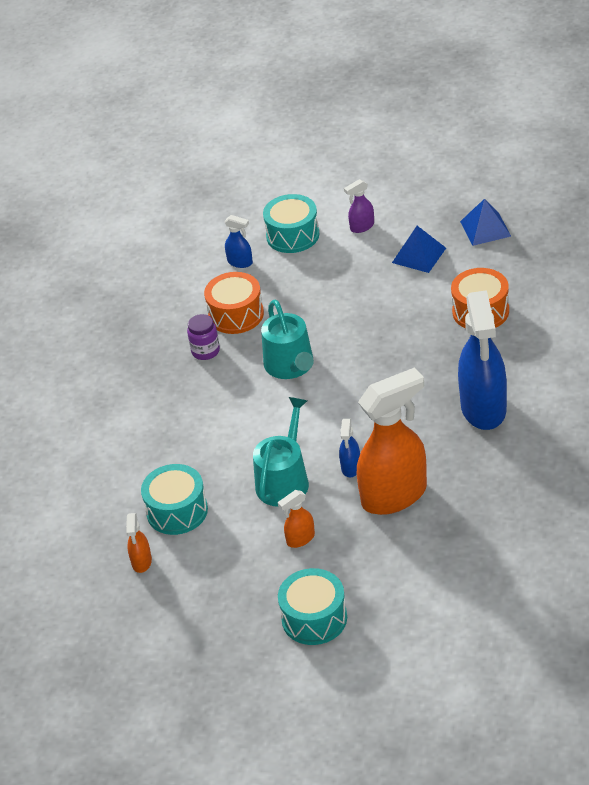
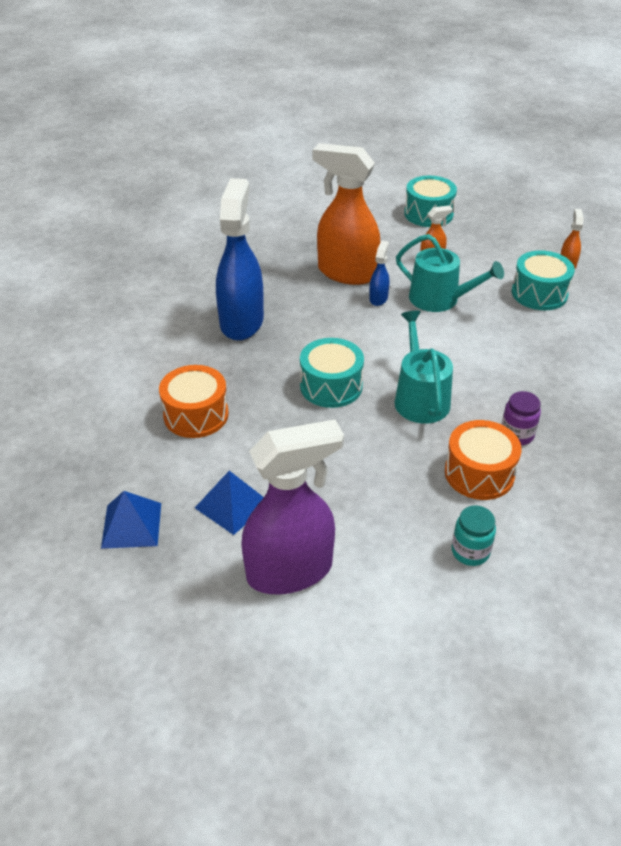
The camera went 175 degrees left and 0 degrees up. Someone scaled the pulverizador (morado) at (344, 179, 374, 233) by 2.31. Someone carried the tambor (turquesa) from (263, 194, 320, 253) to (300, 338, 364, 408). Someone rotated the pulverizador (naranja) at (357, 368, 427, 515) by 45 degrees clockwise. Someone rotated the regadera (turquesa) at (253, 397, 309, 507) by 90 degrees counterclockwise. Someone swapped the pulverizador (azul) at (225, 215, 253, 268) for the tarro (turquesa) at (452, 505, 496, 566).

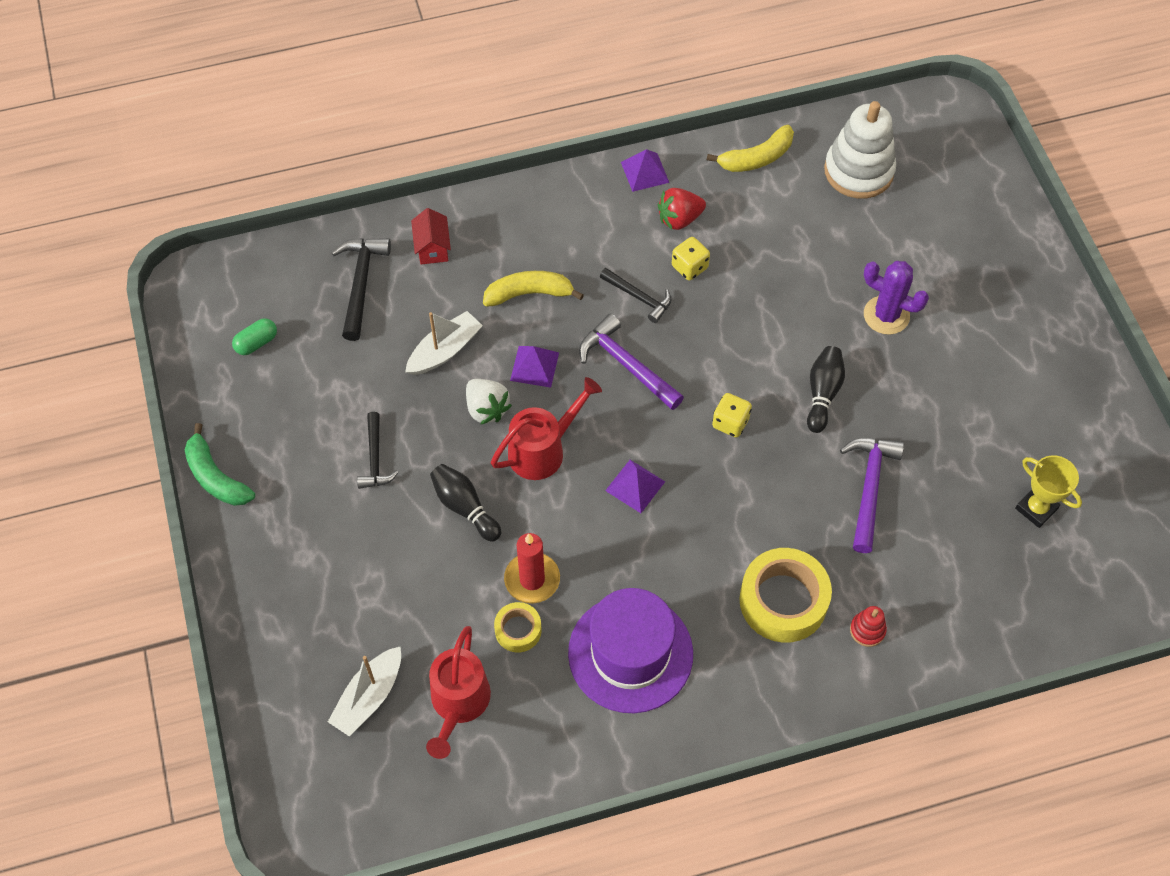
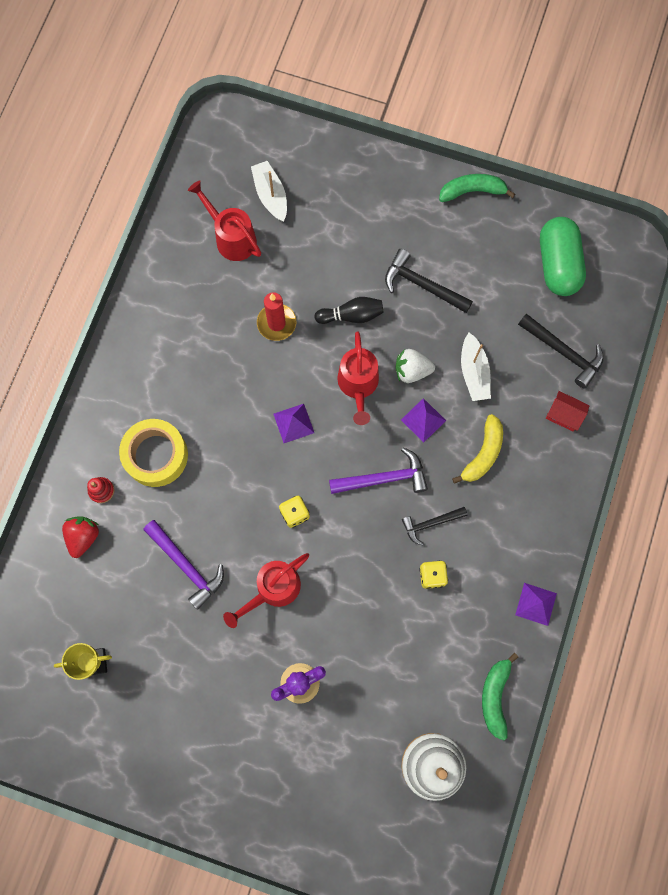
The camera went 125 degrees right and 15 degrees up. Someone carried the fresa (rojo) from (658, 188, 706, 230) to (62, 516, 99, 558). Someone swapped the bolo (negro) at (807, 346, 845, 433) for the regadera (rojo) at (223, 553, 309, 628). Someone scaled the martillo (negro) at (357, 412, 399, 489) by 1.51. Someone repainted the plátano (amarillo) at (707, 125, 794, 172), which became the plátano (verde) at (482, 653, 518, 741). Someone scaled the cápsula (verde) at (232, 318, 277, 355) by 2.21. Someone took away the cinta adhesiva (amarillo) at (494, 602, 542, 653). Someone took away the sombrero (morado) at (568, 588, 693, 713).

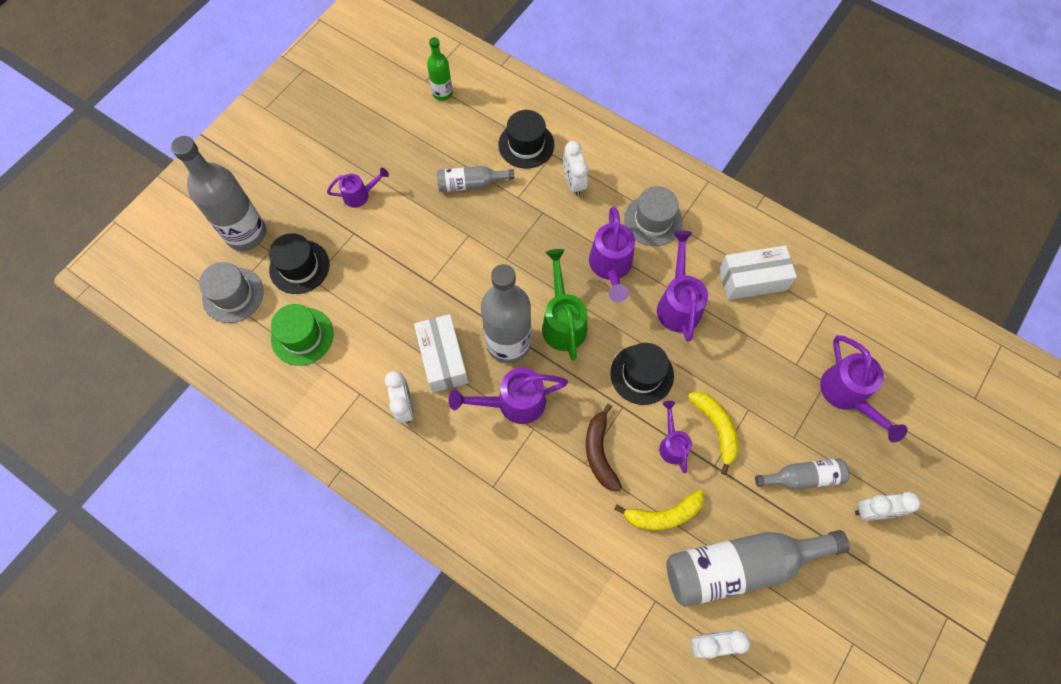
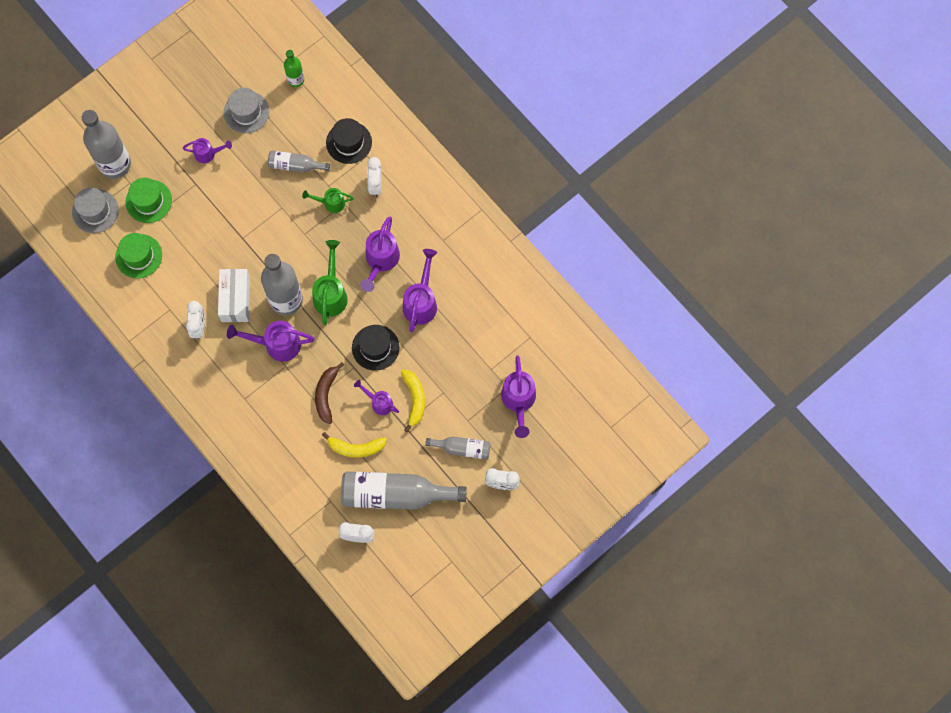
The camera went 15 degrees right and 5 degrees up. Someone repainted the sombrero (negro) at (269, 233, 330, 294), which became the sombrero (verde) at (125, 178, 172, 223). Someone carried the sombrero (gris) from (624, 186, 683, 246) to (224, 88, 269, 133). Someone put down the regadera (verde) at (302, 188, 354, 213). Someone rotated the regadera (morado) at (659, 401, 692, 473) by 60 degrees counterclockwise. Someone took away the caja (blanco) at (719, 245, 797, 300).

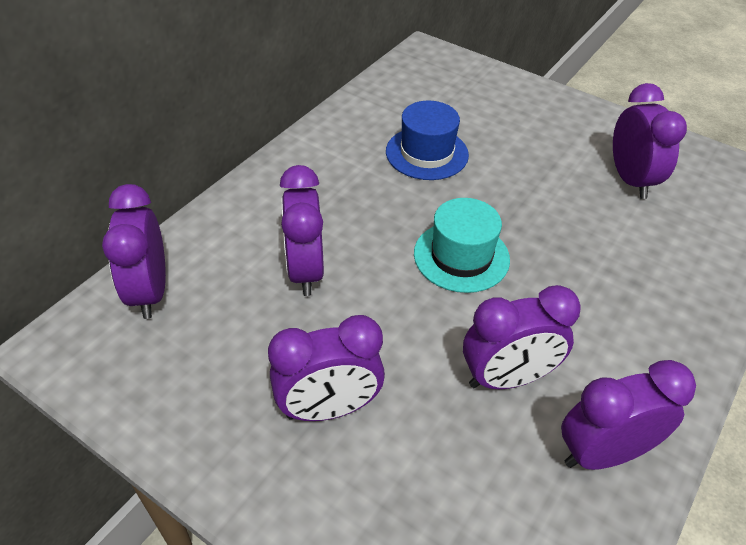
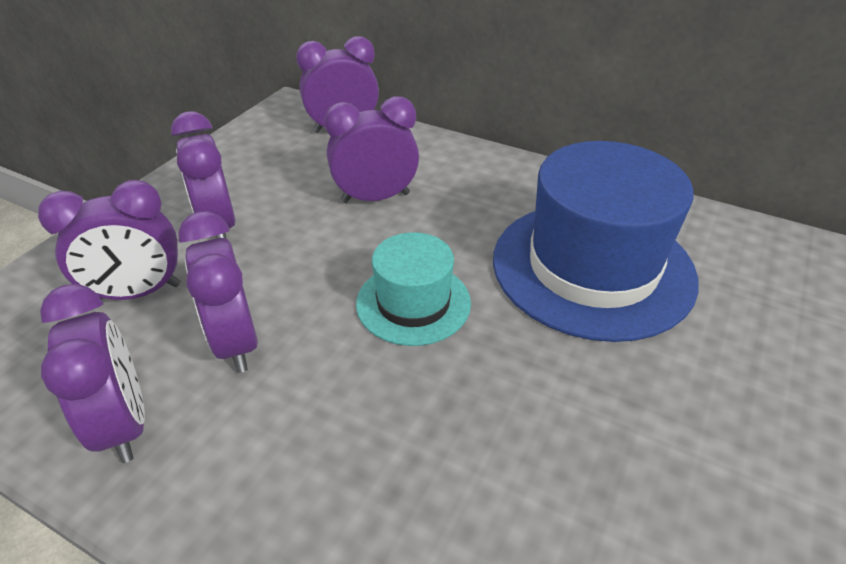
The camera went 85 degrees right and 5 degrees down. Someone carried the despertador (morado) from (613, 83, 687, 199) to (38, 180, 180, 300). Someone scaled the sombrero (azul) at (386, 101, 469, 180) by 1.85.

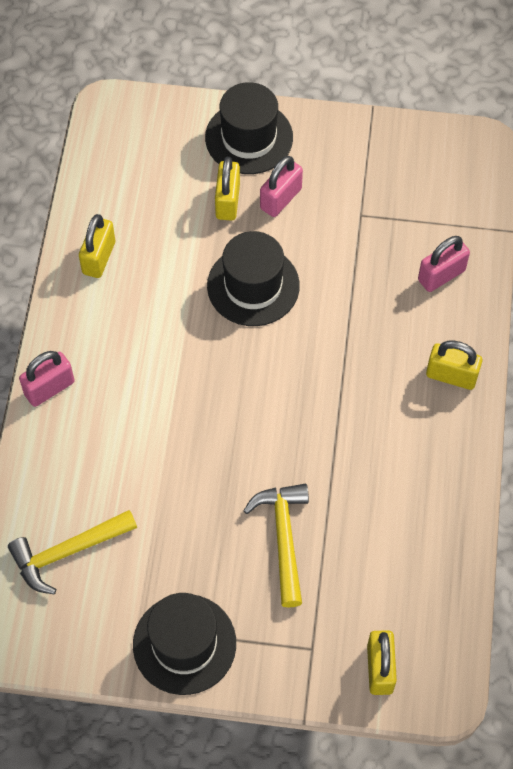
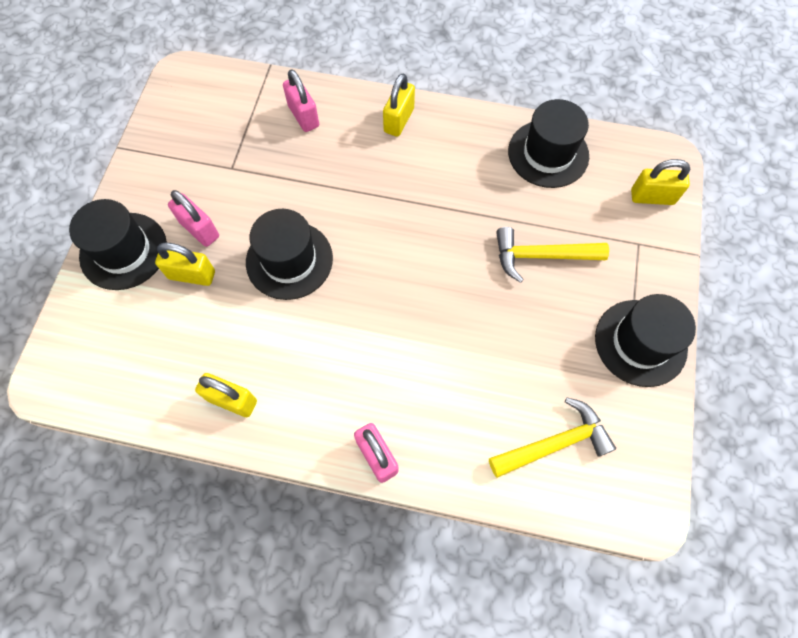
The camera went 85 degrees left and 5 degrees up. Someone rotated the martillo (amarillo) at (8, 510, 137, 594) by 90 degrees counterclockwise. Someone put down the sombrero (negro) at (508, 99, 589, 188).

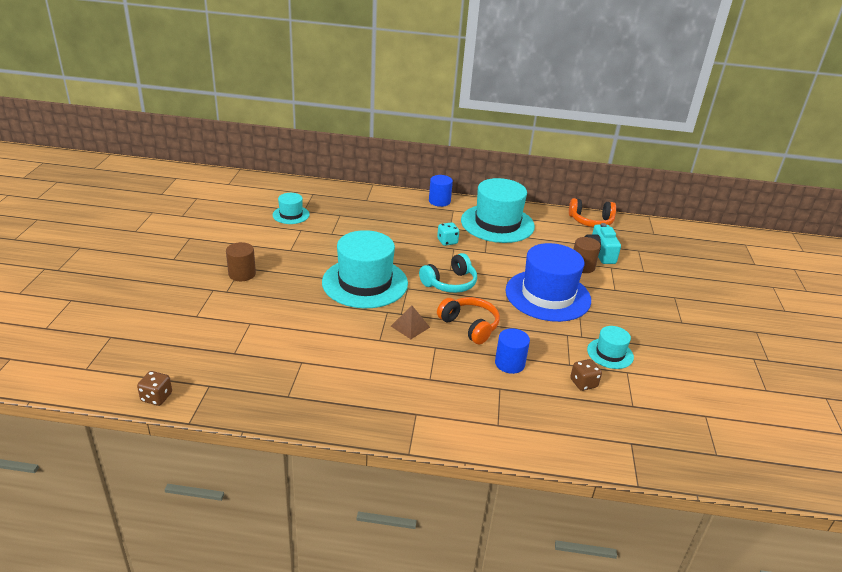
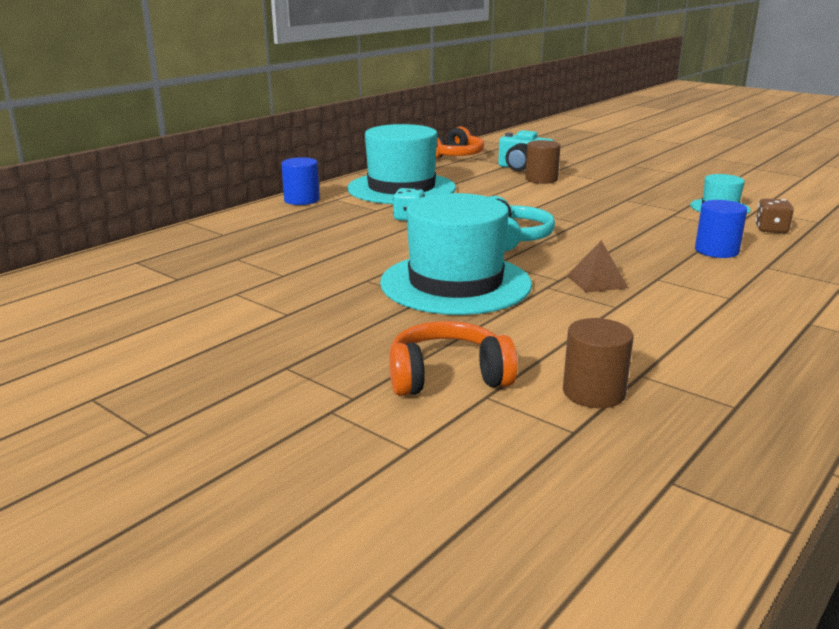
The camera went 55 degrees left and 10 degrees down. Someone carried the auriculares (naranja) from (437, 297, 500, 344) to (389, 321, 518, 396). Someone carried the cilindro (marrón) from (226, 242, 256, 281) to (563, 318, 633, 408). Someone took away the dado (marrón) at (137, 371, 172, 406). Someone took away the sombrero (turquesa) at (273, 193, 310, 224). Someone took away the sombrero (azul) at (505, 243, 591, 322).

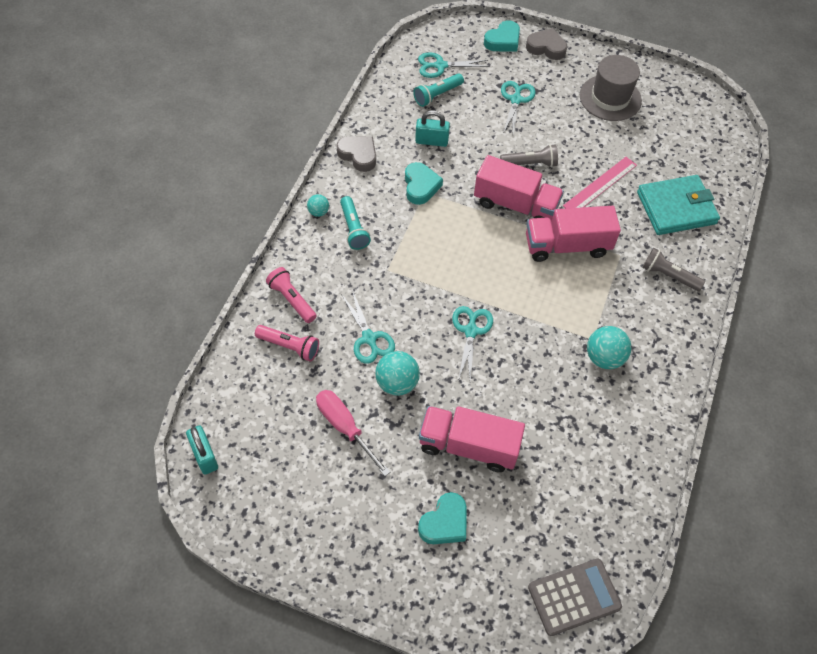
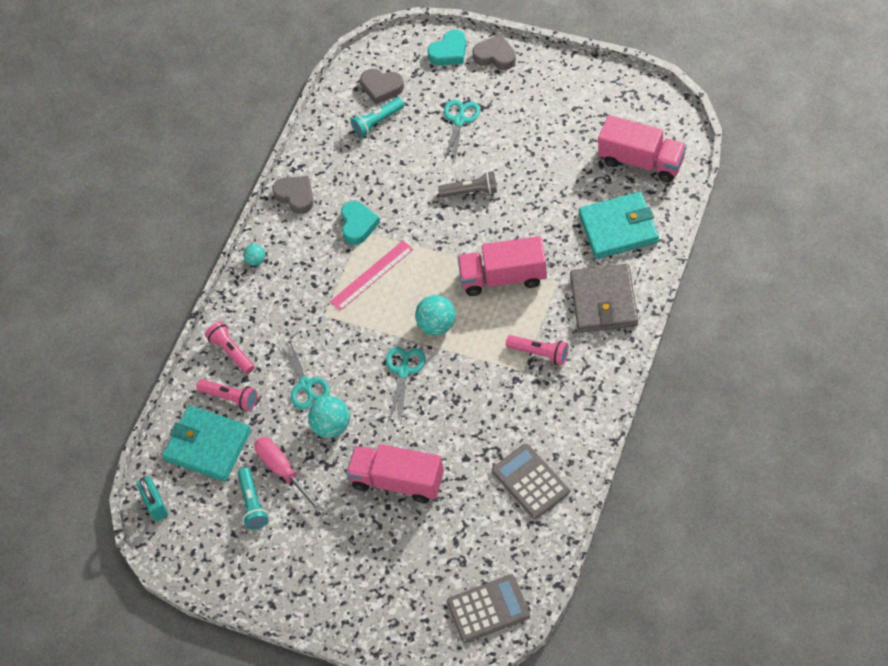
The camera went 10 degrees right and 0 degrees up. Someone put down the cartera (turquesa) at (162, 405, 251, 482). Someone carried the lámpara de mano (turquesa) from (340, 196, 371, 250) to (238, 467, 269, 529). Someone carried the regla (rosa) from (563, 157, 637, 208) to (330, 241, 413, 311). Someone swapped the tijeras (turquesa) at (418, 52, 490, 78) for the corazón (gris) at (360, 69, 404, 104). Someone carried the pelota (turquesa) from (587, 326, 631, 369) to (415, 295, 456, 336). Someone put down the calculadora (gris) at (492, 443, 569, 519). Someone put down the lámpara de mano (rosa) at (506, 335, 569, 365). Someone swapped the lámpara de mano (gris) at (642, 248, 705, 291) for the cartera (gris) at (570, 264, 638, 333). Someone carried the camión (rosa) from (474, 155, 564, 221) to (598, 115, 686, 182). Someone took away the candado (turquesa) at (415, 110, 450, 147). Someone took away the corazón (turquesa) at (418, 492, 467, 544). Someone took away the sombrero (gris) at (580, 55, 642, 121).

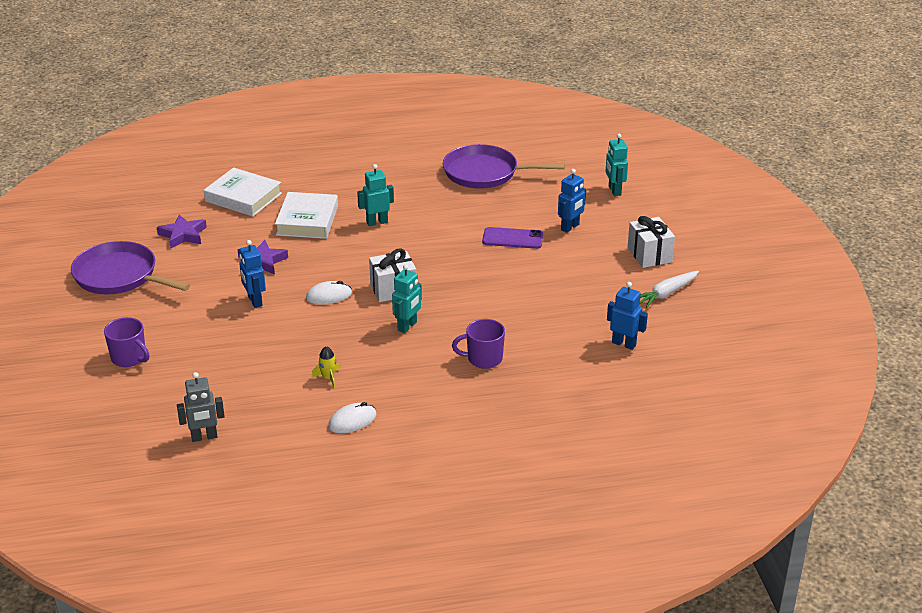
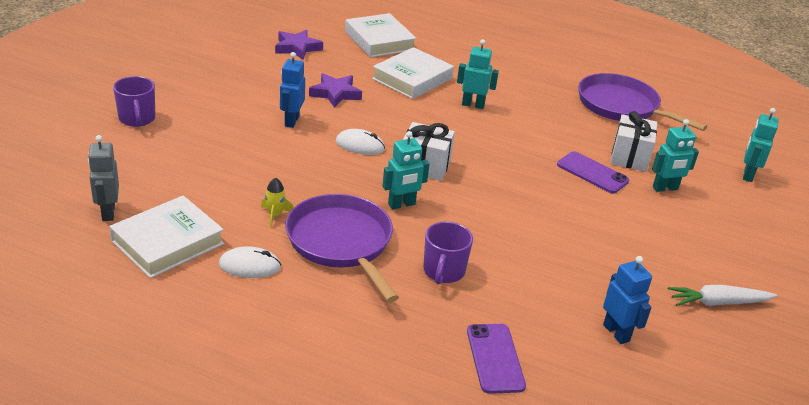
The camera went 30 degrees right and 0 degrees up. Someone rotated the robot (gris) at (177, 372, 225, 442) by 60 degrees clockwise. Someone put down the libro (blanco) at (109, 195, 224, 278). Someone carried the sartén (morado) from (71, 241, 190, 294) to (285, 194, 399, 302). Someone rotated the taza (morado) at (452, 319, 505, 369) by 105 degrees counterclockwise. Someone put down the móvil (morado) at (467, 324, 526, 394). Someone carried the regalo (blanco) from (627, 216, 675, 268) to (610, 111, 657, 172). Someone repainted the robot (azul) at (558, 169, 586, 233), which became the robot (turquesa) at (652, 119, 699, 192).

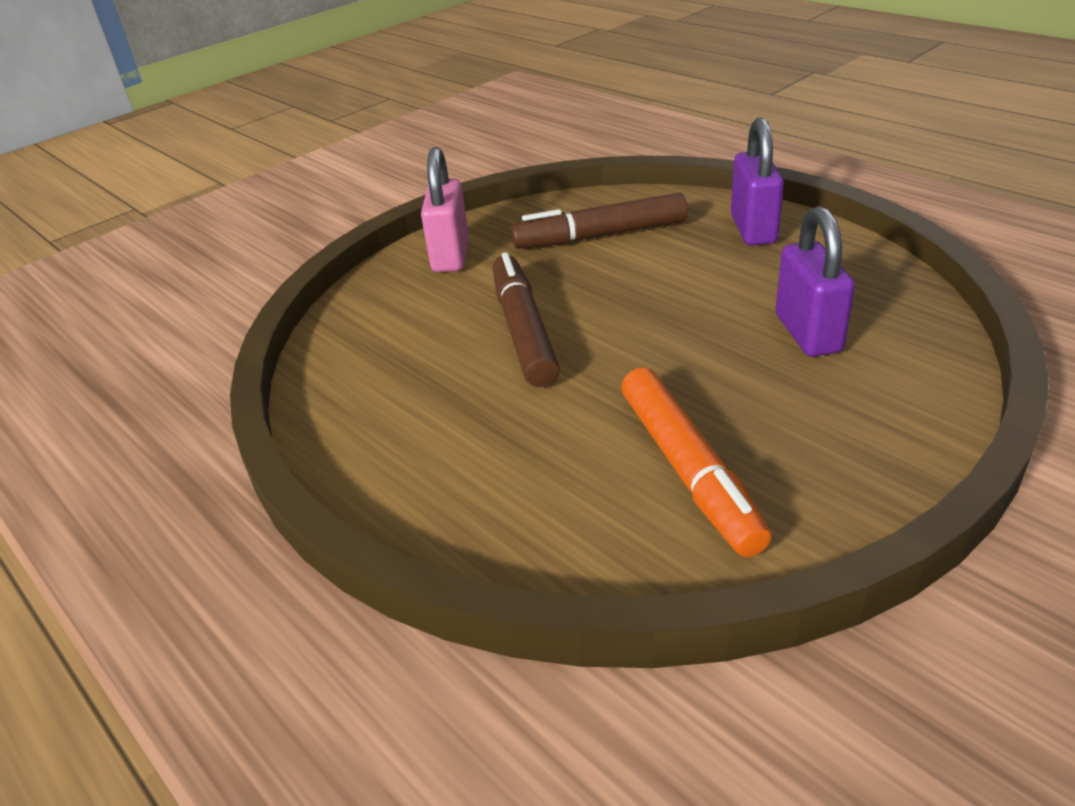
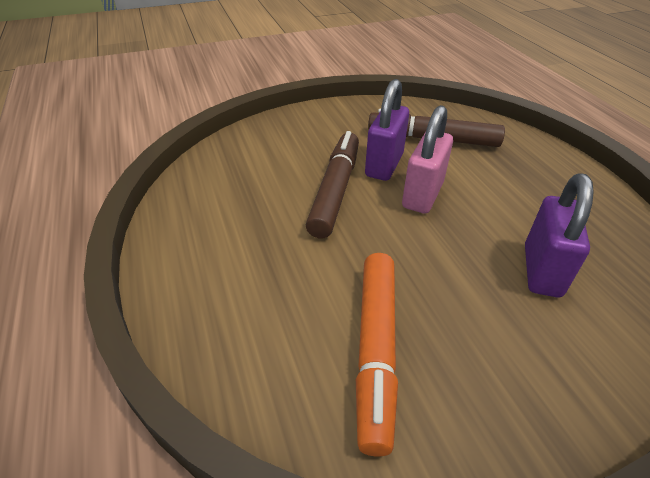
The camera went 20 degrees right and 5 degrees up. Someone carried the candado (morado) from (731, 117, 784, 245) to (365, 79, 409, 181). Someone carried the candado (rosa) from (421, 147, 469, 272) to (402, 105, 453, 214).

